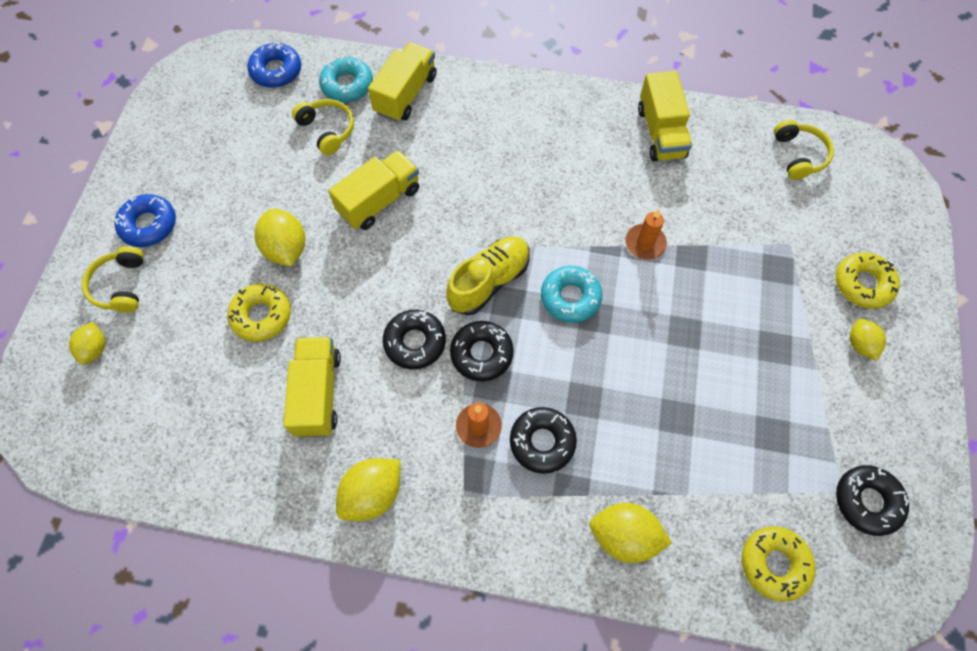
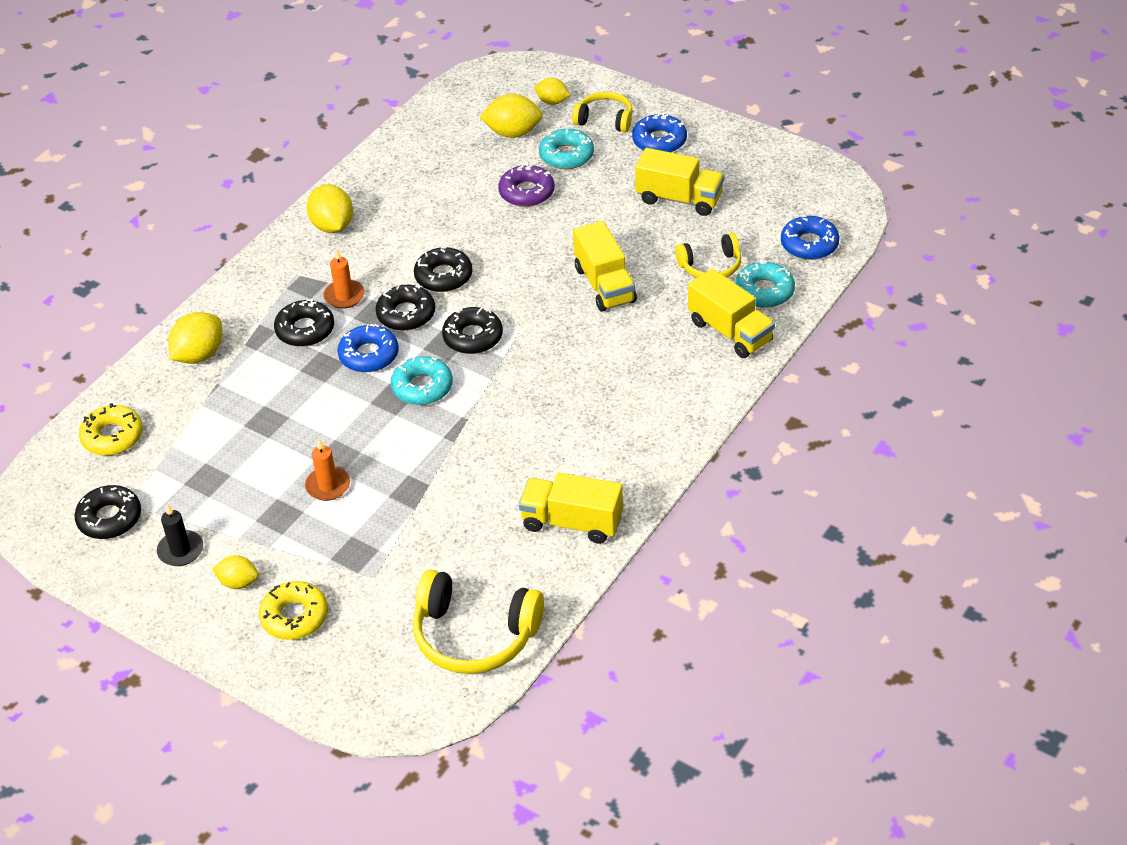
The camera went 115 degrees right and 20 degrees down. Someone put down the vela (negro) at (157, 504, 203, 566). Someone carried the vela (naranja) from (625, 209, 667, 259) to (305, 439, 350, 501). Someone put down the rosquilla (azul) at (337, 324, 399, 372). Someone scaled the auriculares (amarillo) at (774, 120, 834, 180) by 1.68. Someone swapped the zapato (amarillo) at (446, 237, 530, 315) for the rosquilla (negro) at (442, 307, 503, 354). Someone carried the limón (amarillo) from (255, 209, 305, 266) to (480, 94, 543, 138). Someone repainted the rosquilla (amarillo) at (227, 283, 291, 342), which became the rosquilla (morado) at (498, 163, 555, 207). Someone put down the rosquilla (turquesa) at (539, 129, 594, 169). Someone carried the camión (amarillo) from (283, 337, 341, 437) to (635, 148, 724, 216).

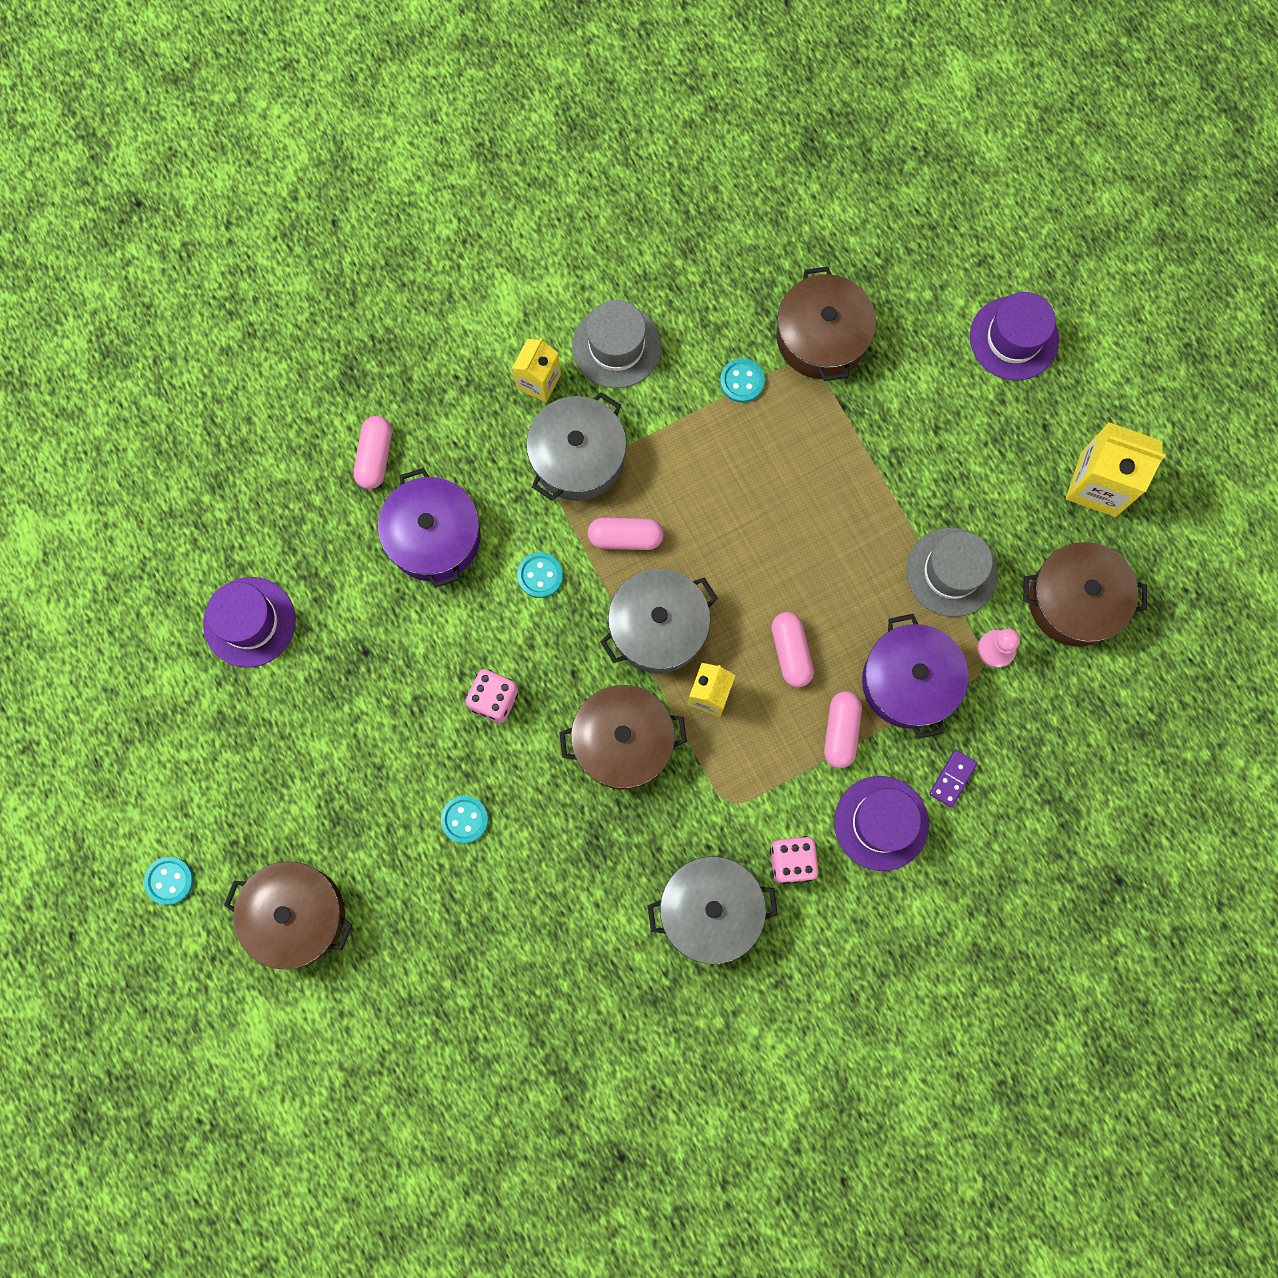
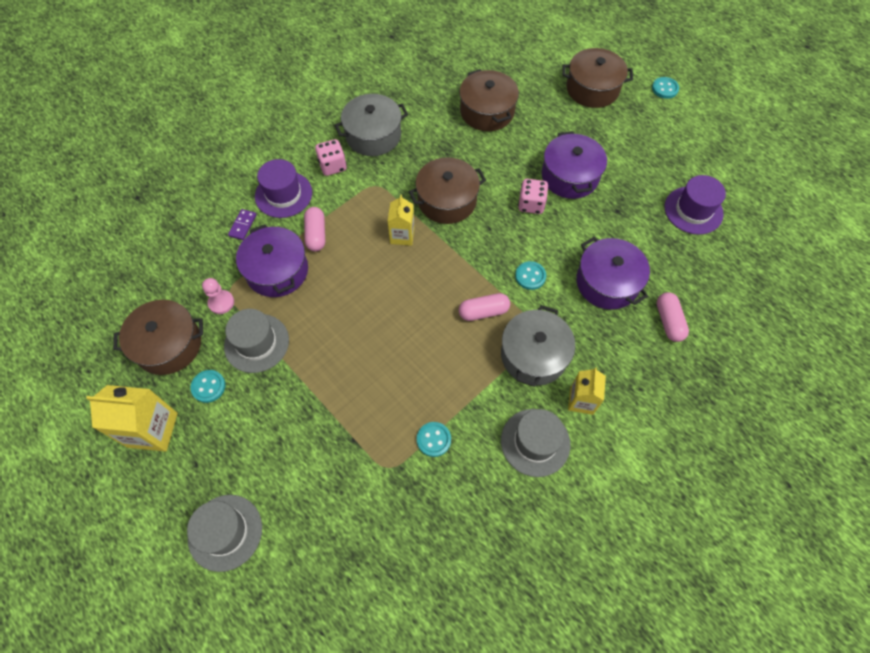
The camera went 165 degrees right and 15 degrees down. Someone repainted the sombrero (morado) at (970, 292, 1059, 380), which became the sombrero (gris) at (187, 495, 262, 572). Someone carried the botón (turquesa) from (441, 796, 489, 843) to (190, 370, 226, 403). Someone carried the olla (marrón) from (776, 267, 876, 381) to (459, 69, 519, 131). Someone put down the olla (morado) at (542, 131, 607, 199). Someone took away the olla (gris) at (600, 569, 718, 673). Someone took away the cápsula (rosa) at (771, 612, 814, 687).

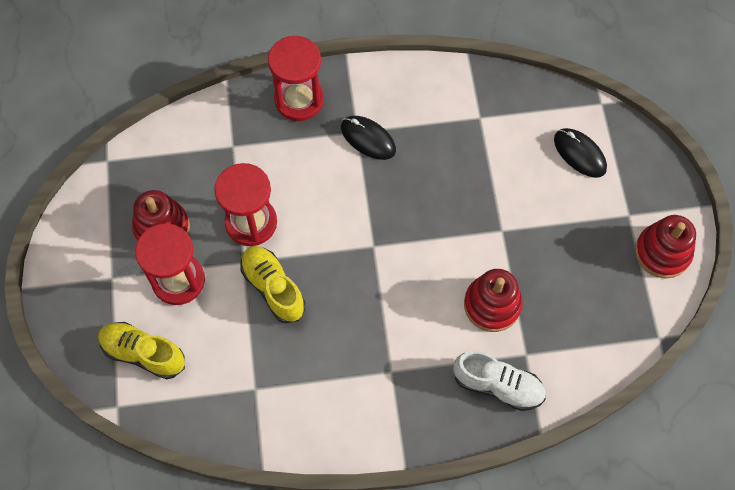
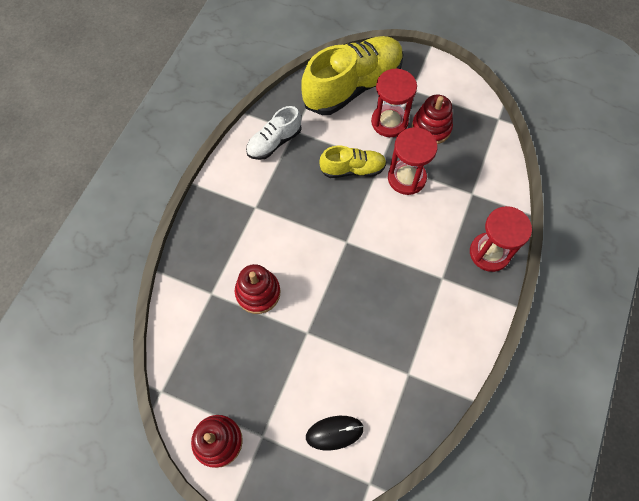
The camera went 120 degrees right and 0 degrees up. Someone carried the zapato (blanco) from (453, 351, 546, 411) to (246, 106, 302, 160). Someone scaled the zapato (amarillo) at (98, 322, 185, 379) by 1.89. Someone took away the ratón (negro) at (341, 116, 396, 160).

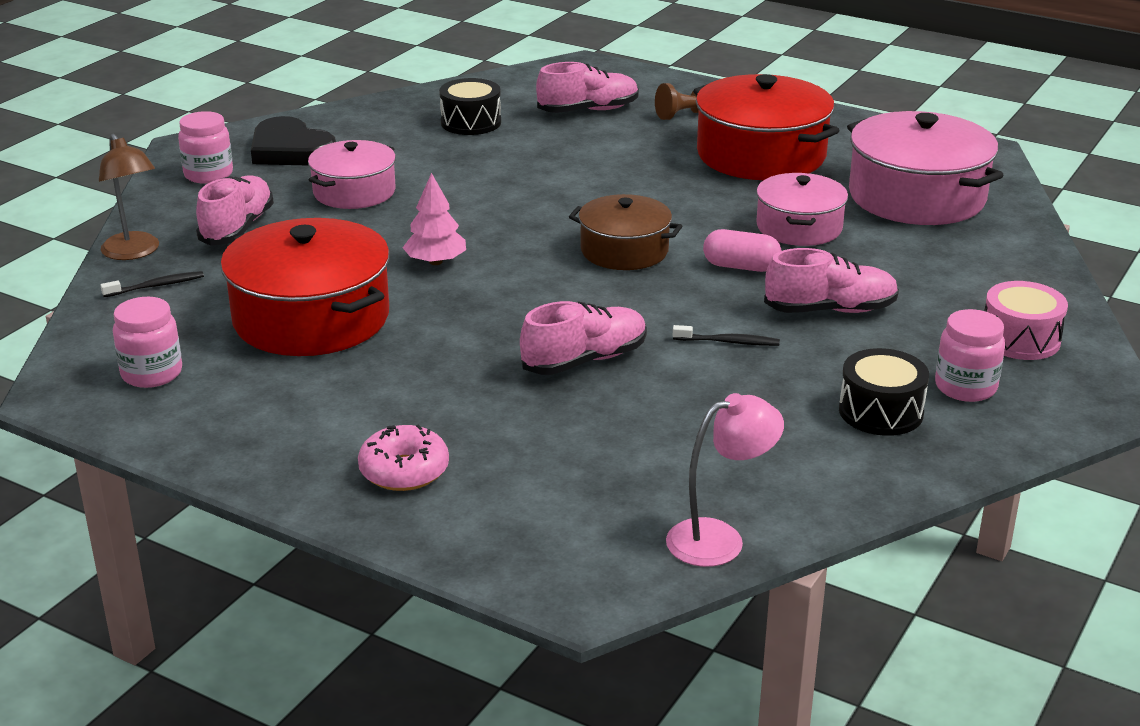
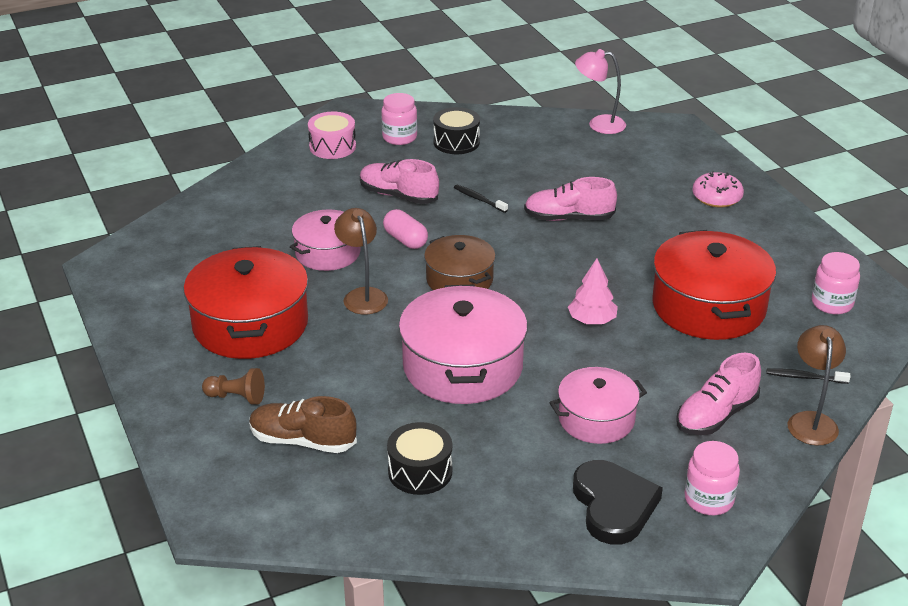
The camera went 145 degrees left and 5 degrees up. Someone repainted the zapato (rosa) at (536, 62, 639, 113), which became the zapato (marrón) at (249, 396, 357, 453). Someone put down the lámpara (marrón) at (334, 208, 388, 315). Someone carried the olla (rosa) from (847, 111, 1004, 225) to (399, 285, 528, 404).

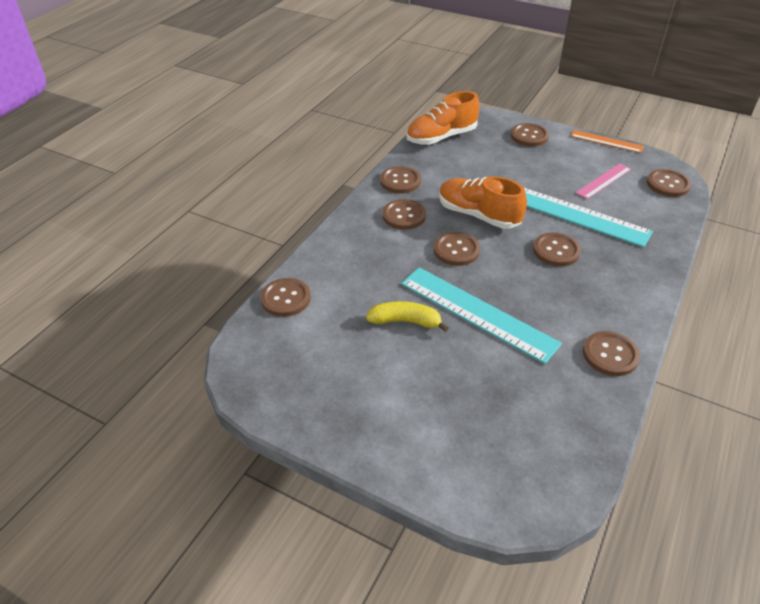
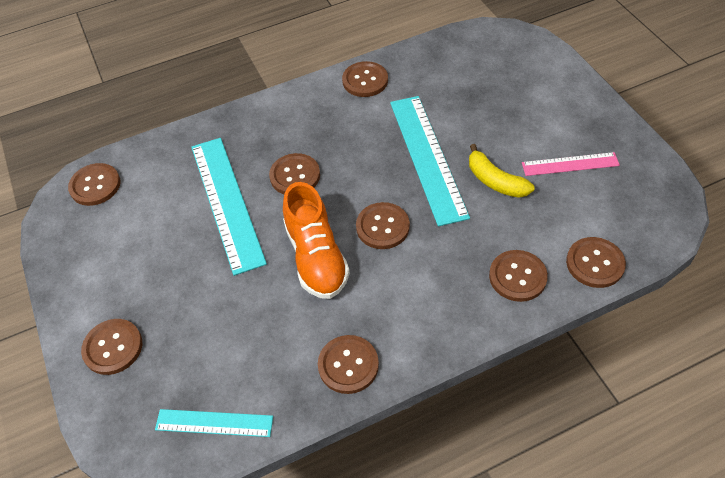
The camera went 140 degrees left and 10 degrees up. Someone swapped the zapato (naranja) at (406, 91, 479, 145) for the regla (turquesa) at (155, 409, 273, 437). Someone carried the botón (marrón) from (383, 199, 426, 230) to (489, 250, 548, 302). Someone carried the regla (rosa) from (576, 163, 631, 199) to (522, 152, 620, 176). Someone took away the regla (naranja) at (571, 130, 644, 153).

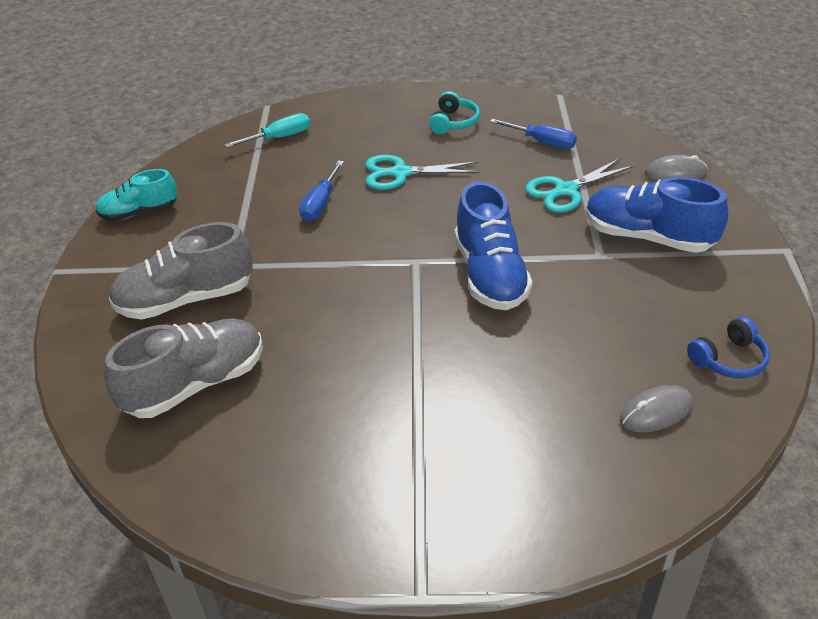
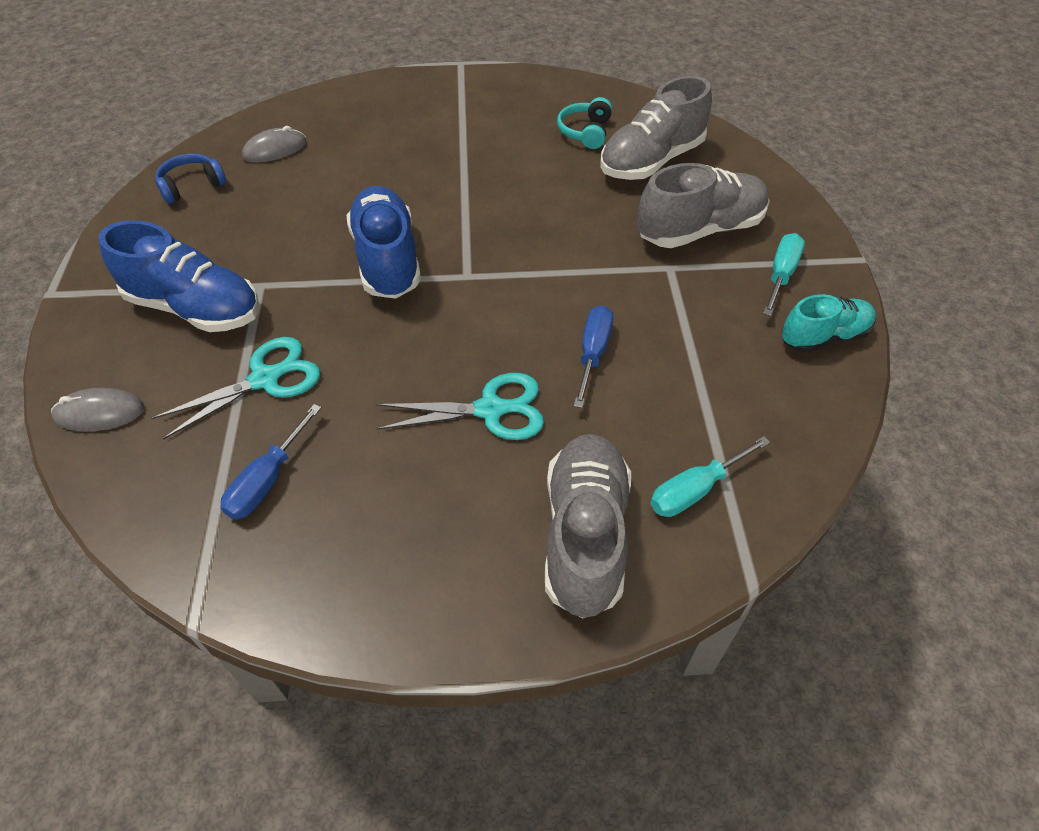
The camera went 175 degrees right and 10 degrees up. Someone rotated the destornillador (azul) at (490, 119, 577, 149) by 90 degrees counterclockwise. Someone put down the zapato (gris) at (545, 434, 631, 619). Someone carried the auriculares (turquesa) from (429, 91, 480, 134) to (557, 97, 612, 149). Someone put down the destornillador (turquesa) at (763, 233, 805, 316).

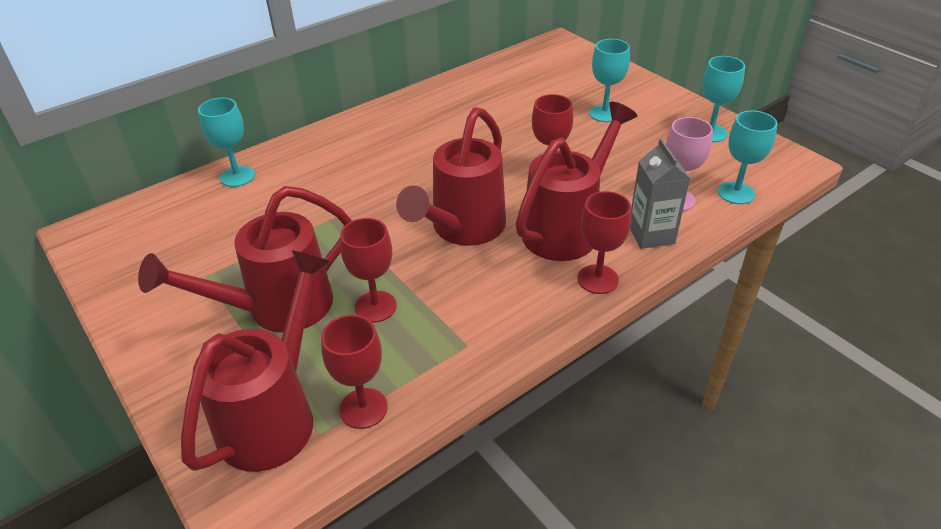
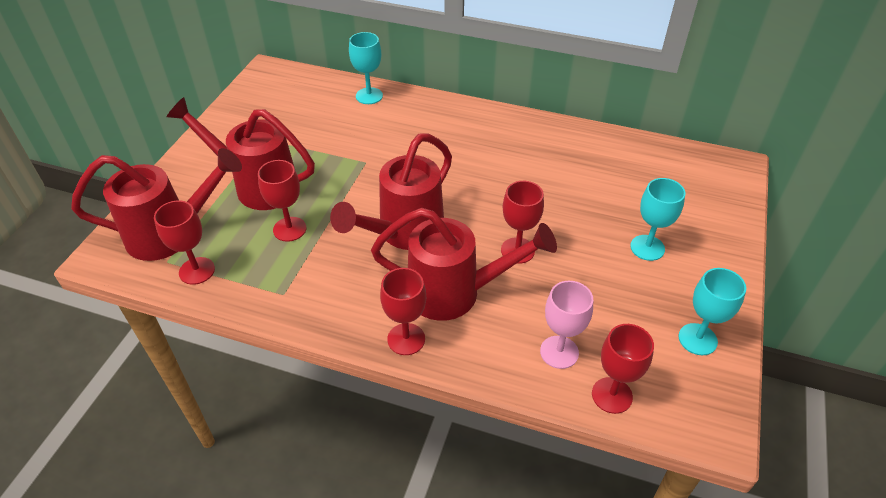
The camera went 55 degrees right and 5 degrees up. Someone rotated the regadera (rojo) at (396, 107, 506, 246) by 45 degrees counterclockwise. Someone repainted the copa (turquesa) at (718, 111, 777, 204), which became the copa (rojo) at (592, 324, 654, 414). Someone took away the cartón de leche (gris) at (630, 138, 690, 249).

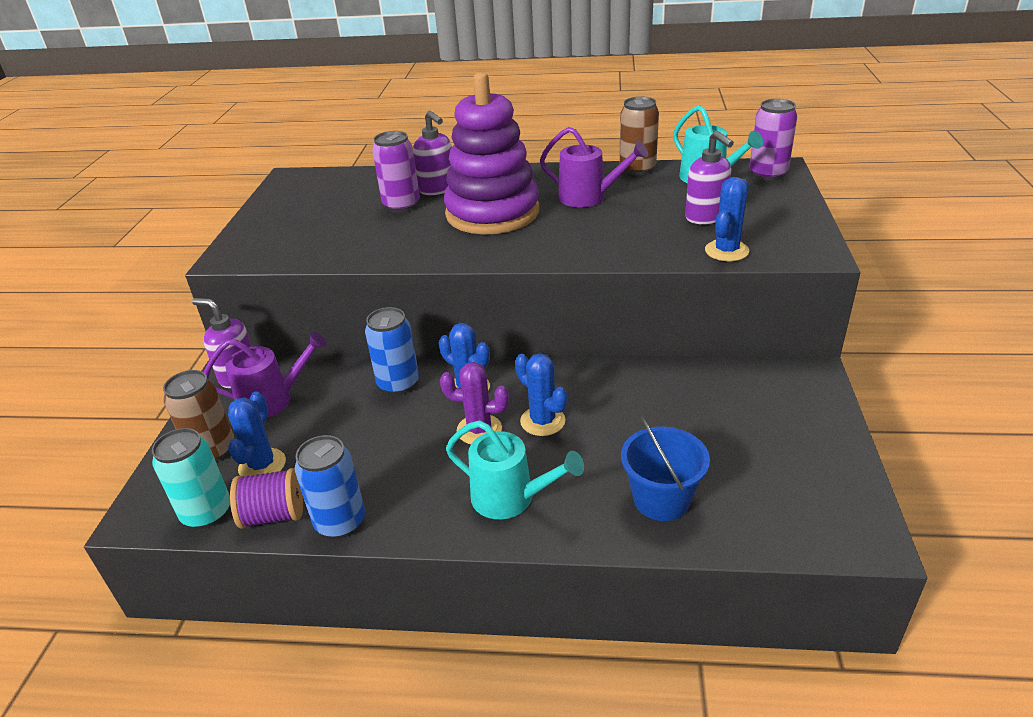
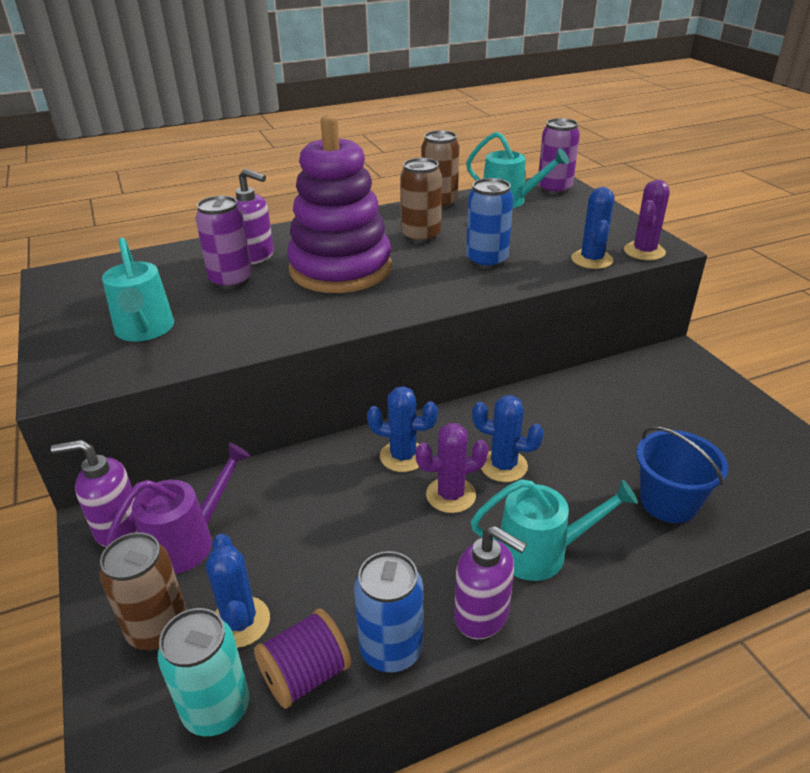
The camera went 30 degrees left and 0 degrees up. Someone put down the regadera (turquesa) at (102, 238, 174, 341). Someone swapped the regadera (morado) at (540, 127, 648, 207) for the lata (marrón) at (400, 158, 442, 244). Someone carried the dispensador de jabón (morado) from (685, 131, 734, 224) to (454, 526, 527, 640). Someone carried the lata (azul) from (365, 307, 419, 395) to (466, 178, 513, 269). Someone put down the cactus (morado) at (624, 180, 670, 260).

